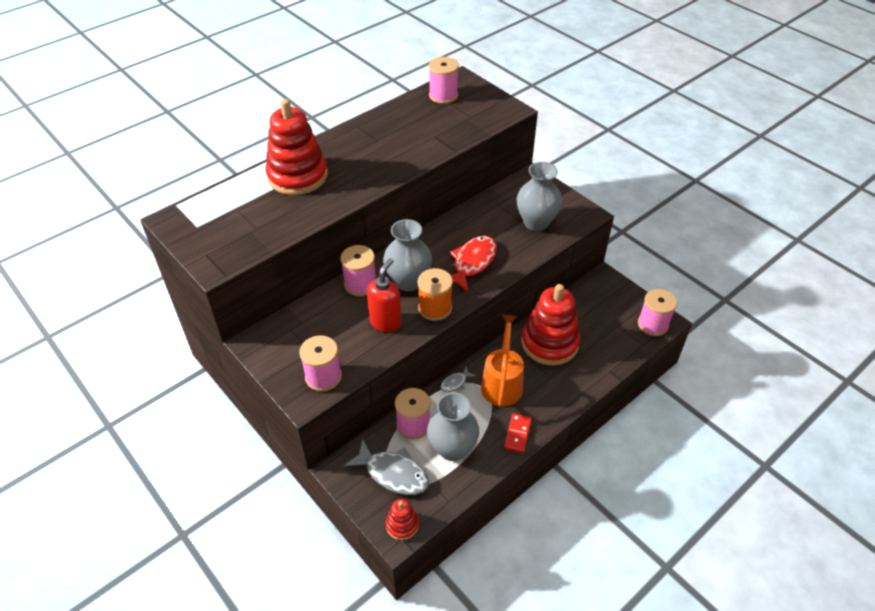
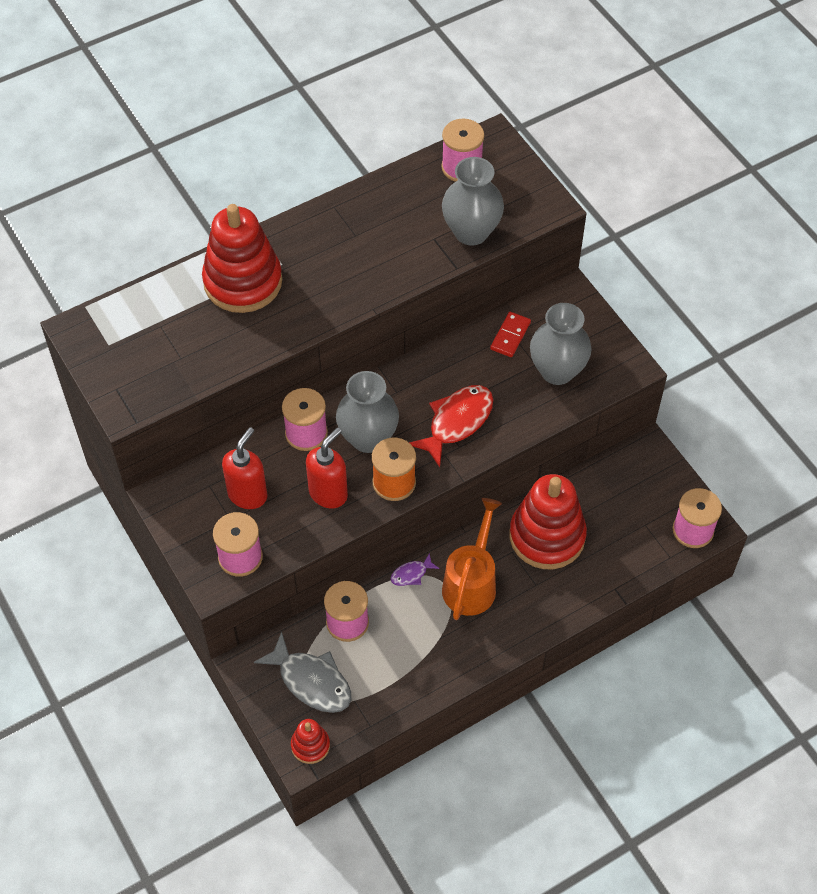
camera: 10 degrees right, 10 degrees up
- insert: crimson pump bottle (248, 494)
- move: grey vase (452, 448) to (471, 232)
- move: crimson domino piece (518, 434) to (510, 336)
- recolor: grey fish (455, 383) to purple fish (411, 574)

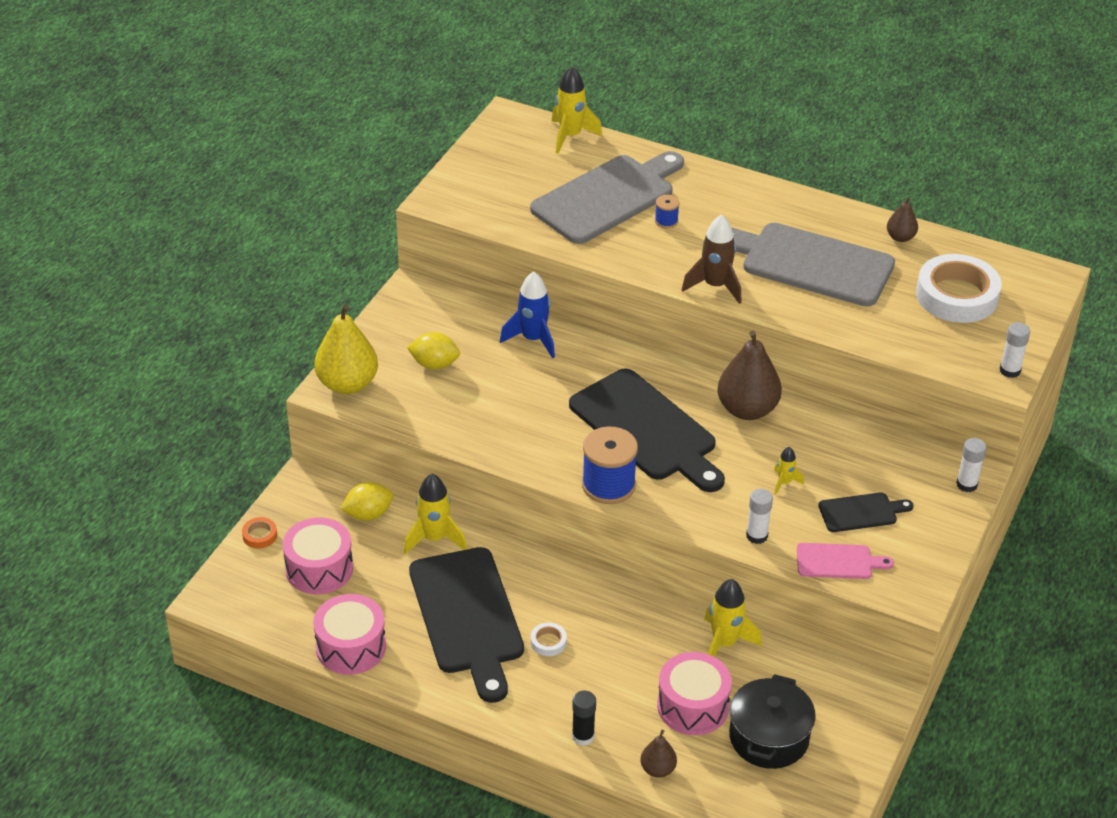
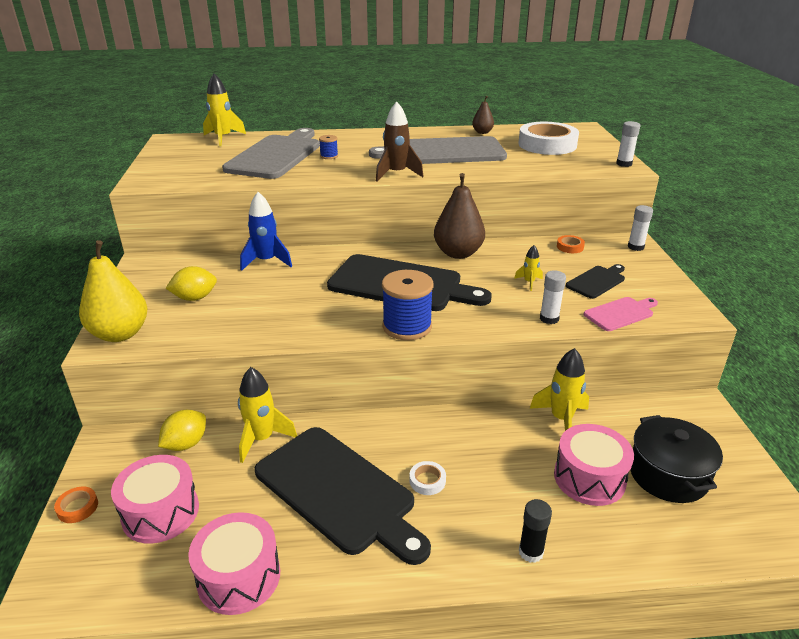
camera: 30 degrees left, 10 degrees down
- delete: russet toy pear (658, 769)
- insert: bright orange sticky tape (570, 247)

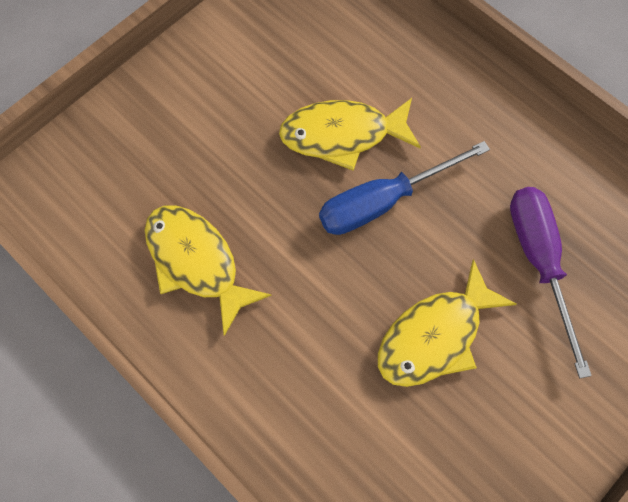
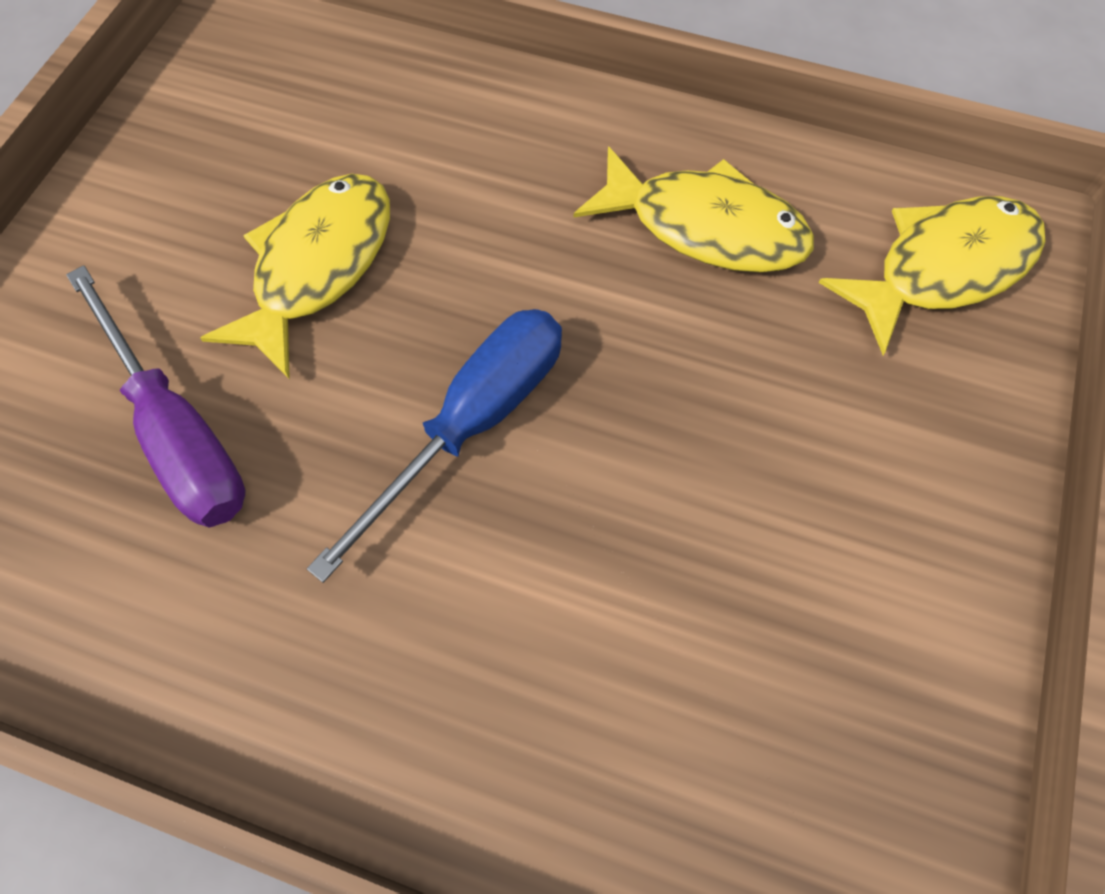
camera: 155 degrees right, 5 degrees down
- move: golden fish (342, 135) to (942, 269)

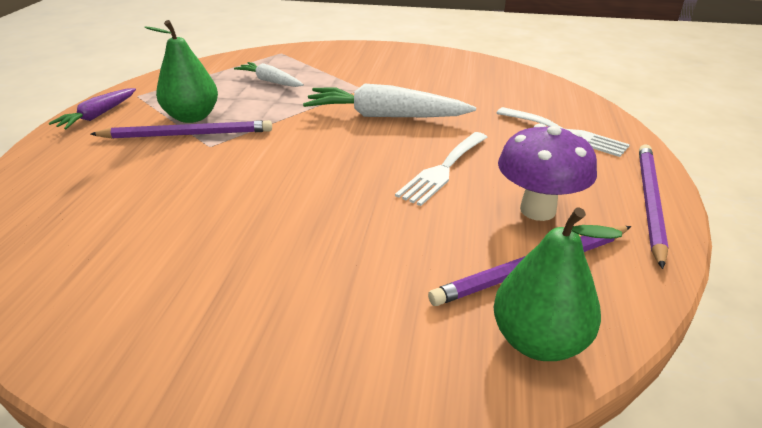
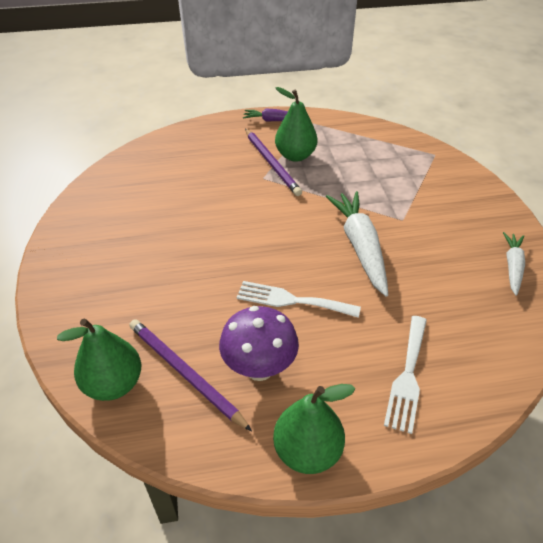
camera: 70 degrees right, 10 degrees up
- move: pure white toy carrot (270, 81) to (512, 266)
- replace: purple pencil (649, 202) to green toy pear (307, 451)

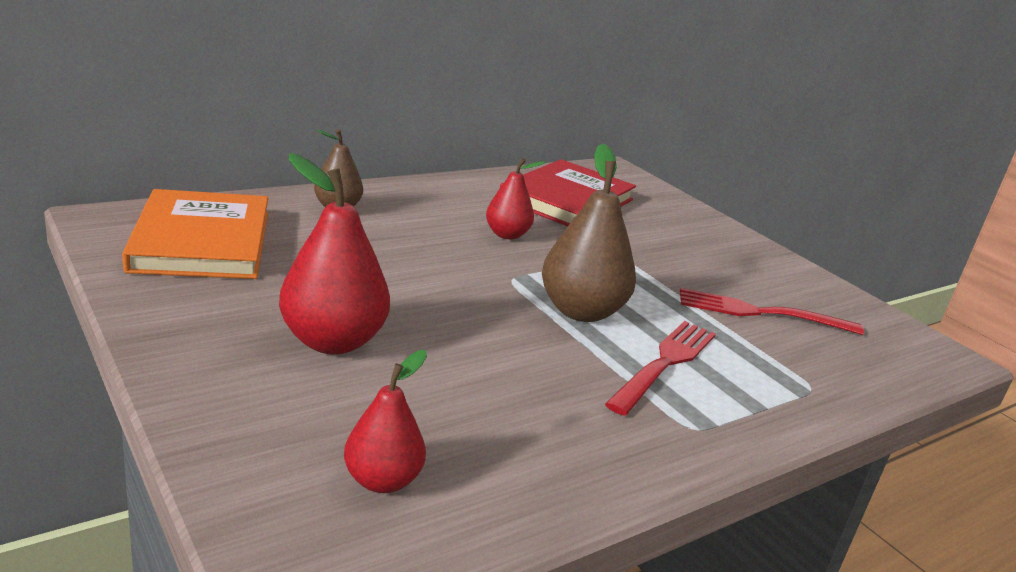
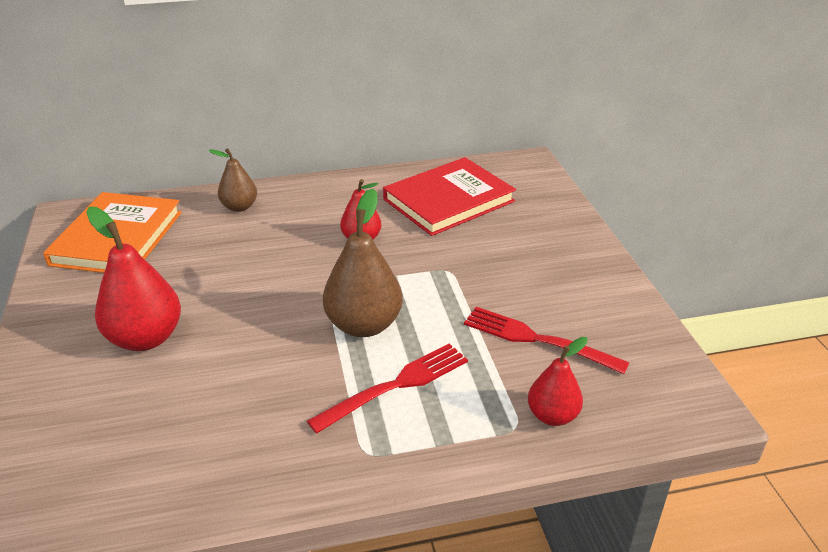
camera: 25 degrees right, 10 degrees up
- move: crimson toy pear (382, 480) to (552, 415)

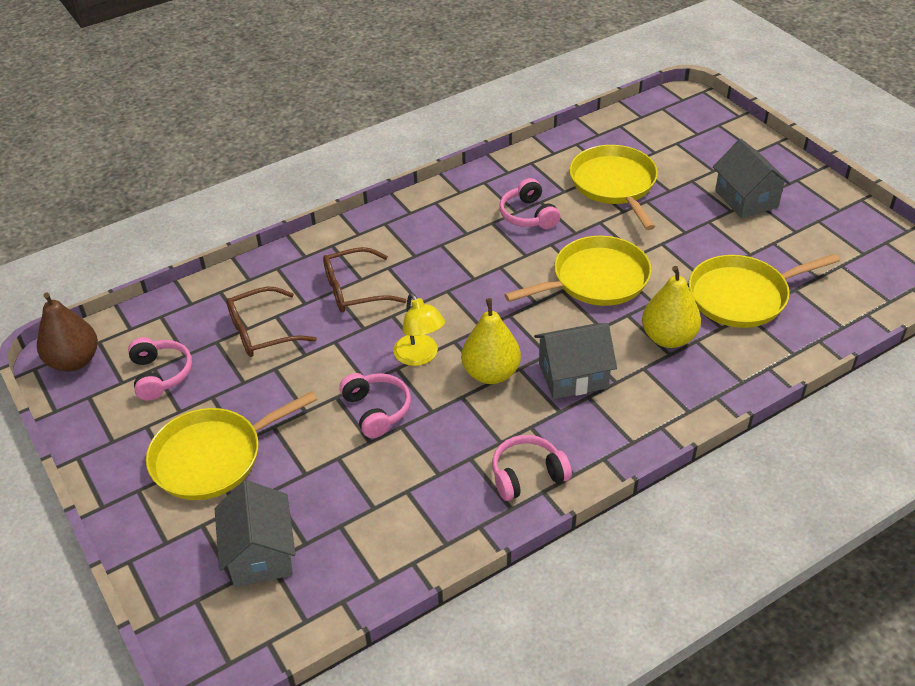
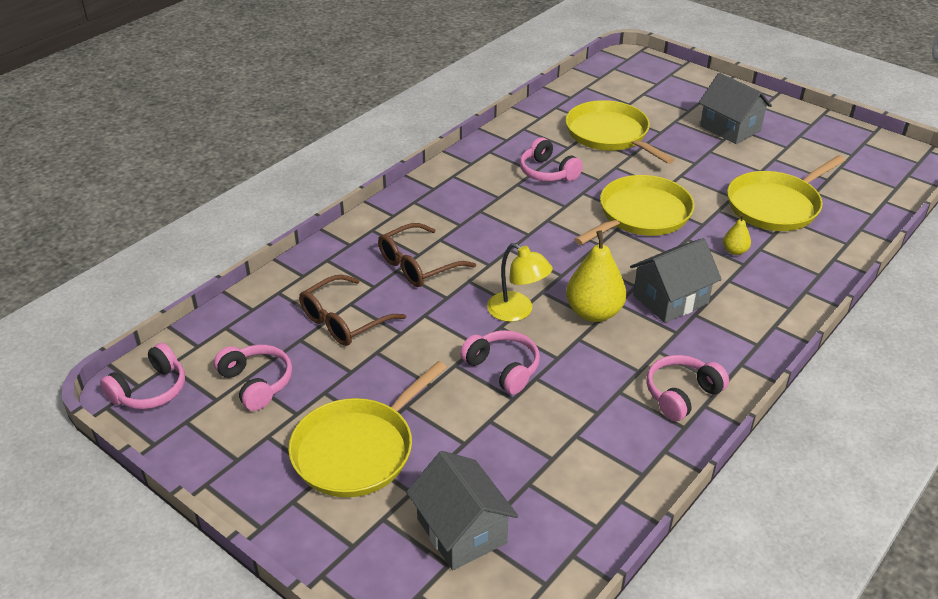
camera: 20 degrees left, 5 degrees down
- replace: russet toy pear (74, 361) to rose-pink headset (150, 390)
- resize: golden toy pear (668, 338) = (734, 251) x0.50

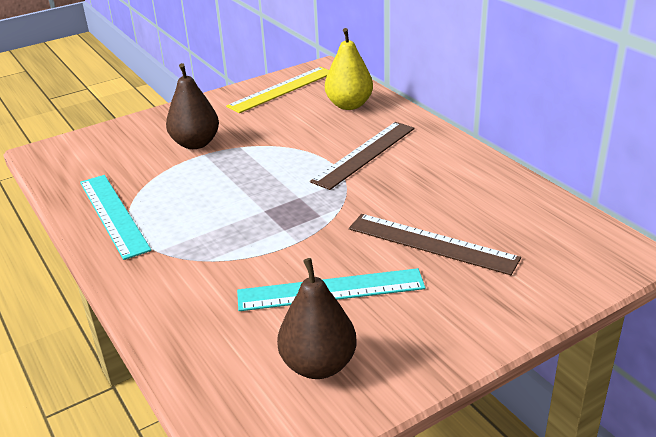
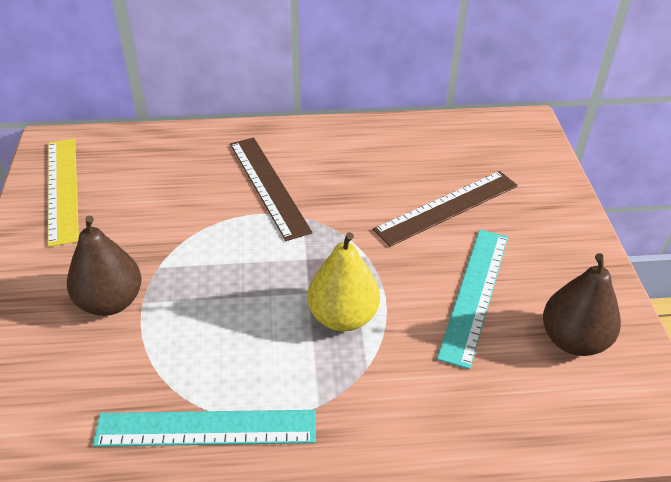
camera: 65 degrees left, 10 degrees up
- move: golden toy pear (349, 105) to (342, 317)

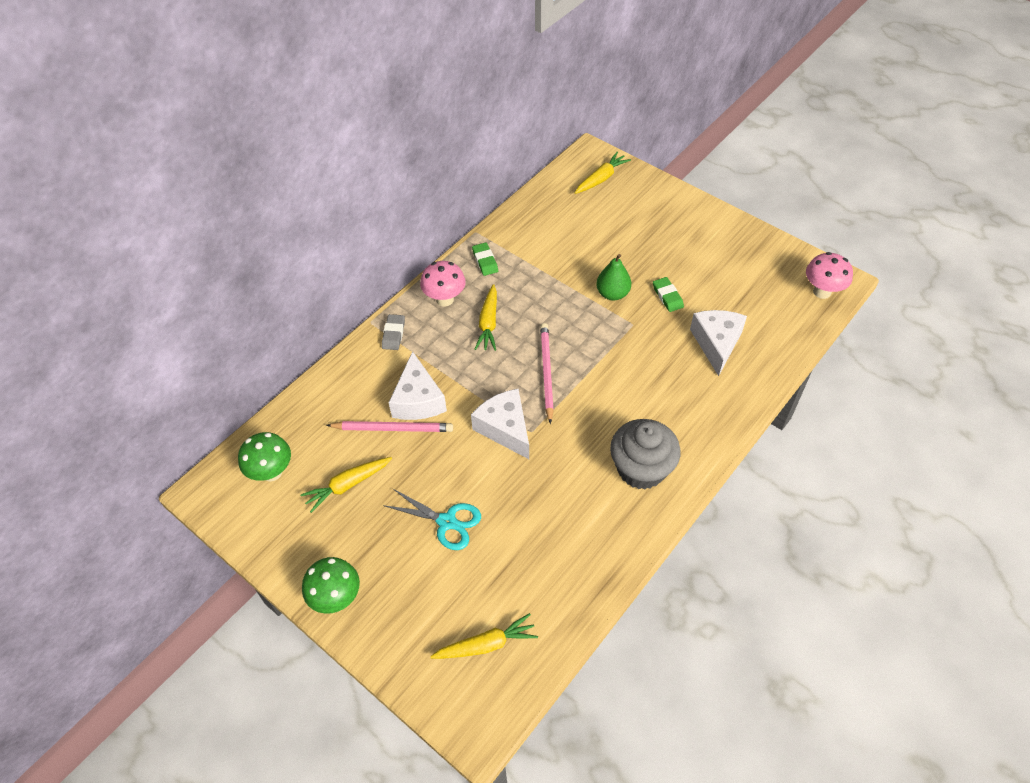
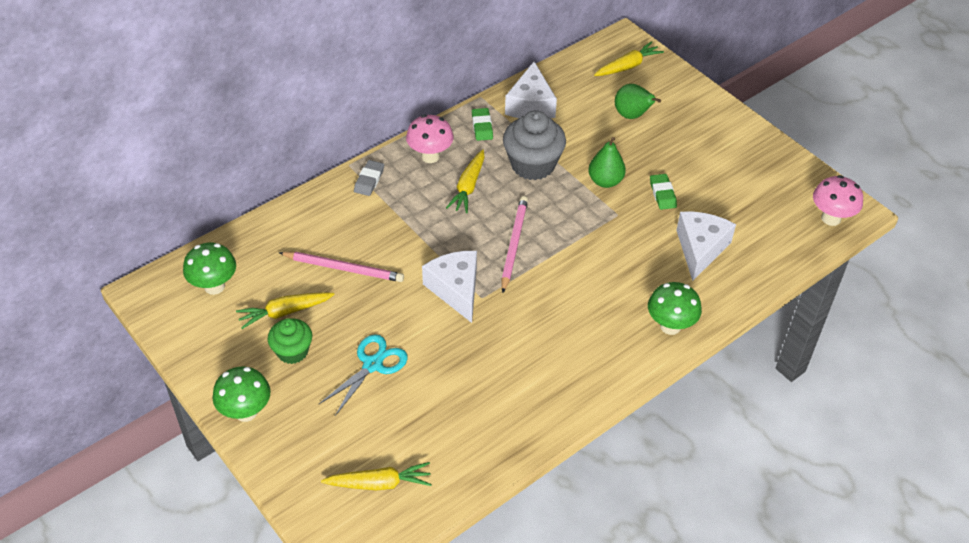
camera: 10 degrees right, 5 degrees down
- insert: green muffin (292, 351)
- insert: green toy pear (632, 115)
- insert: green mushroom (670, 326)
- move: pure white cheese wedge (418, 400) to (530, 105)
- move: grey muffin (641, 469) to (532, 165)
- rotate: turquoise shears (447, 522) = (372, 364) 90 degrees counterclockwise

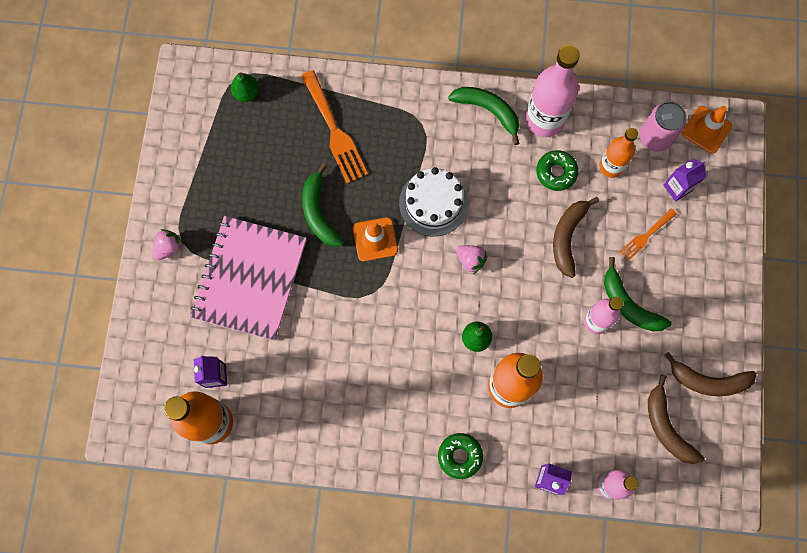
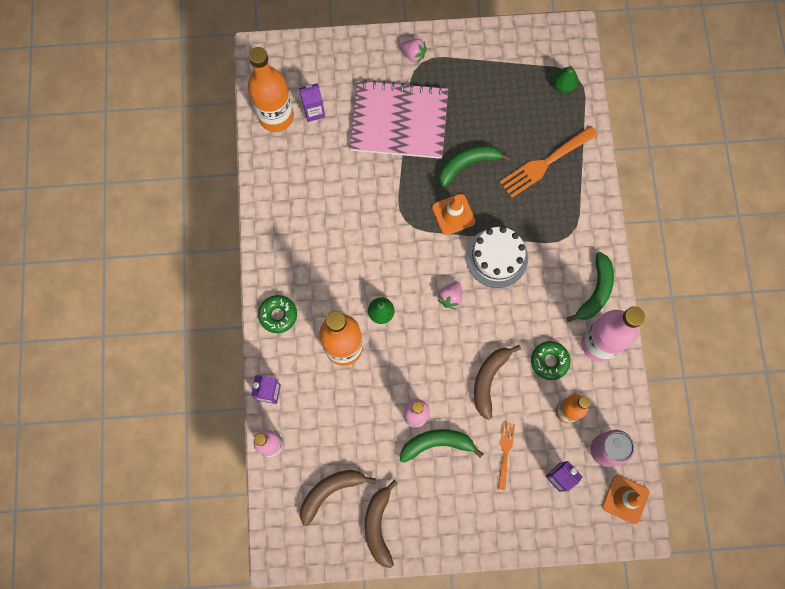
camera: 80 degrees right, 0 degrees up
- rotate: russet banana (567, 237) = (489, 380) 75 degrees counterclockwise
- rotate: green banana (629, 304) = (437, 444) 45 degrees clockwise
- rotate: bright orange fork (646, 236) = (505, 452) 60 degrees clockwise

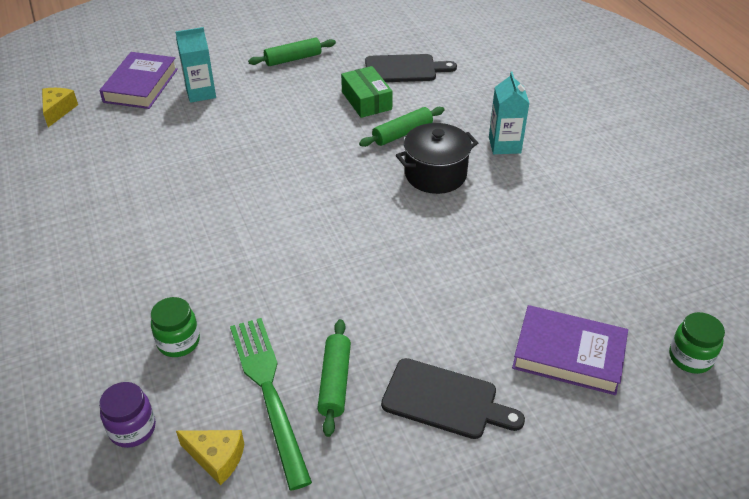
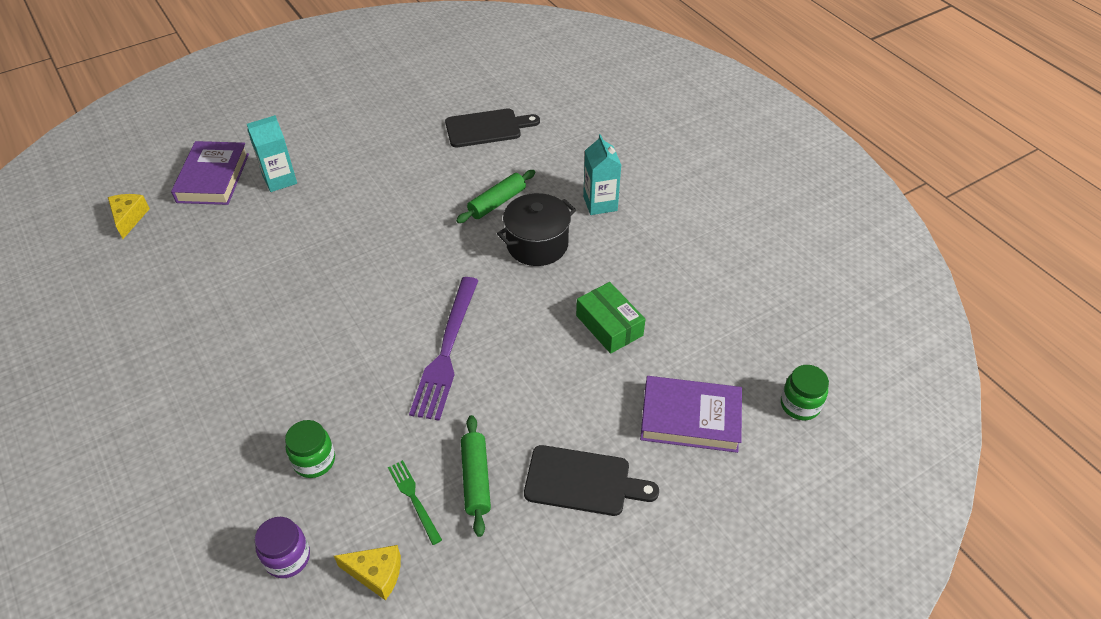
camera: 10 degrees left, 5 degrees up
- delete: green pastry roller (293, 59)
- insert: purple fork (446, 351)
- move: green box (366, 100) to (609, 325)
- resize: green fork (268, 392) = (414, 499) x0.50

